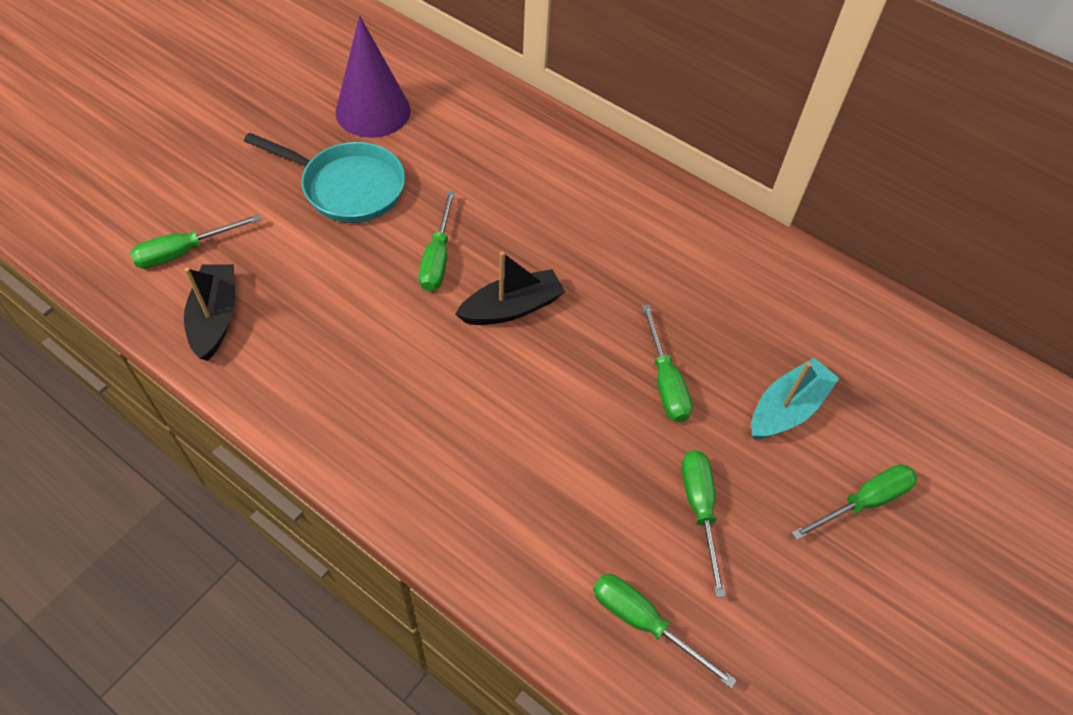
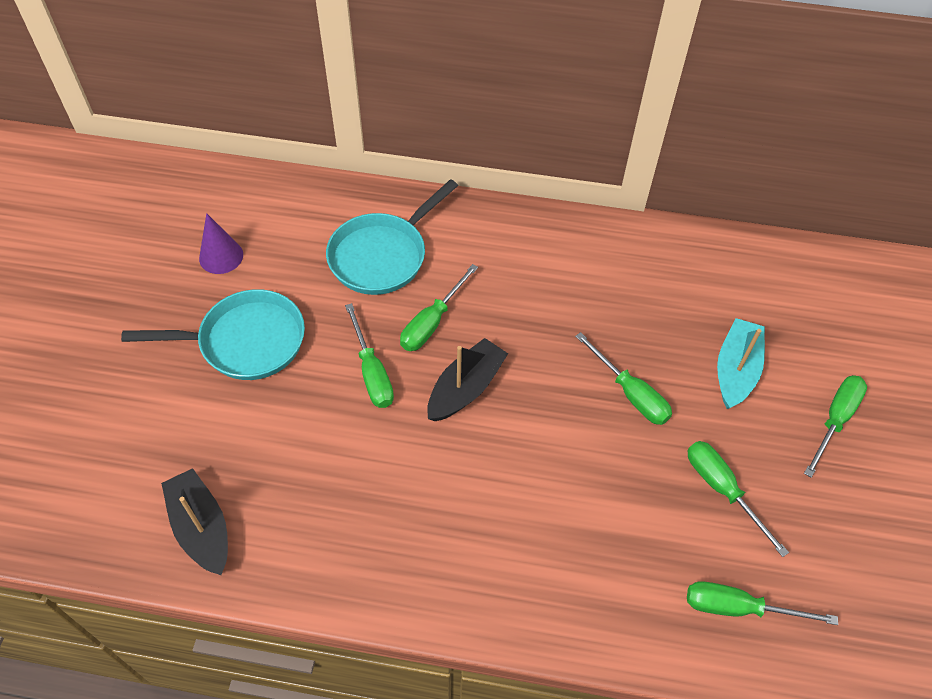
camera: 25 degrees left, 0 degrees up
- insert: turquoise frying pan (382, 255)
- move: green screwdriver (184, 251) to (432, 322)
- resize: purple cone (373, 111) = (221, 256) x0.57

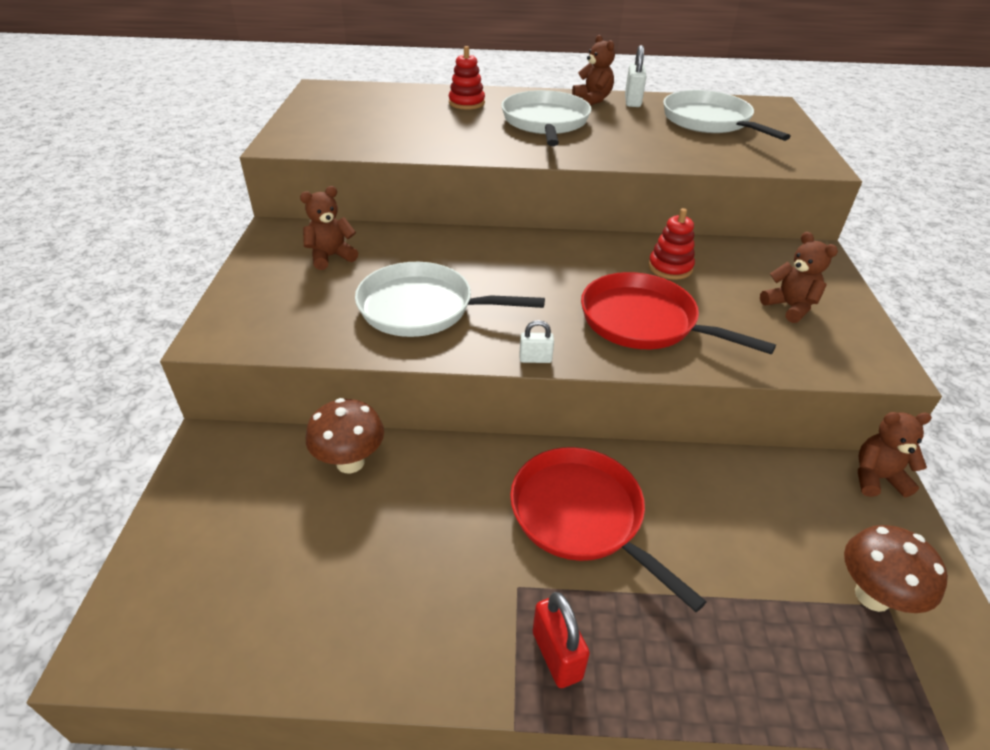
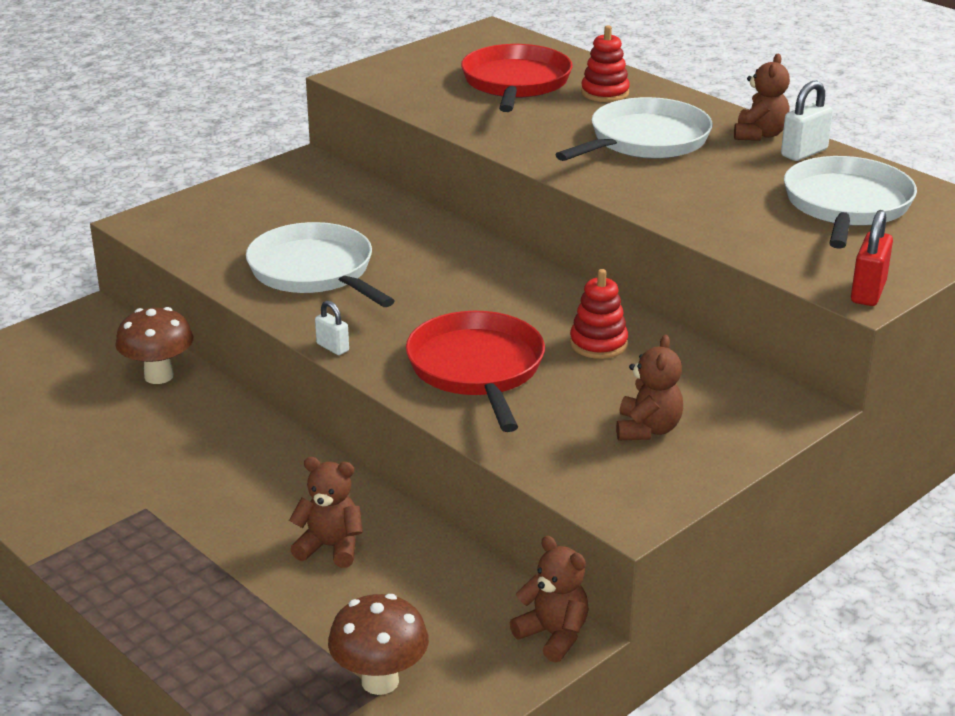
camera: 45 degrees right, 10 degrees down
- move: russet teddy (331, 257) to (330, 547)
- move: crimson frying pan (581, 516) to (515, 83)
- move: crimson lock (556, 655) to (868, 292)

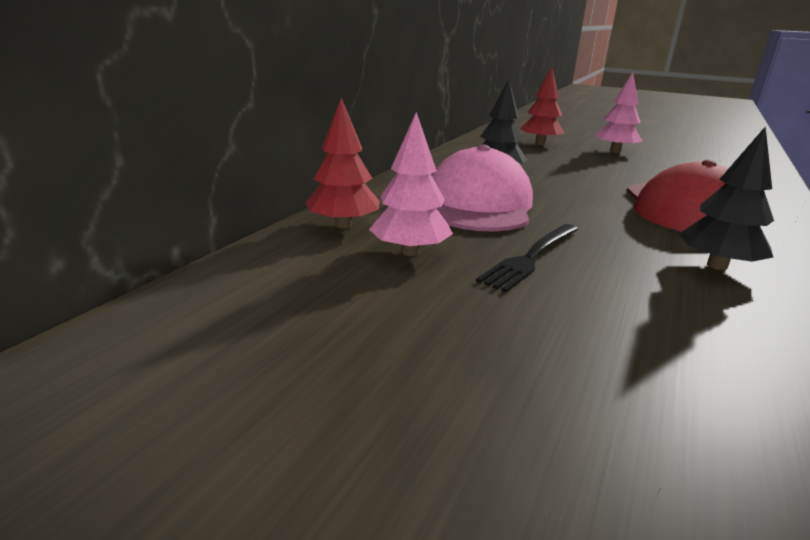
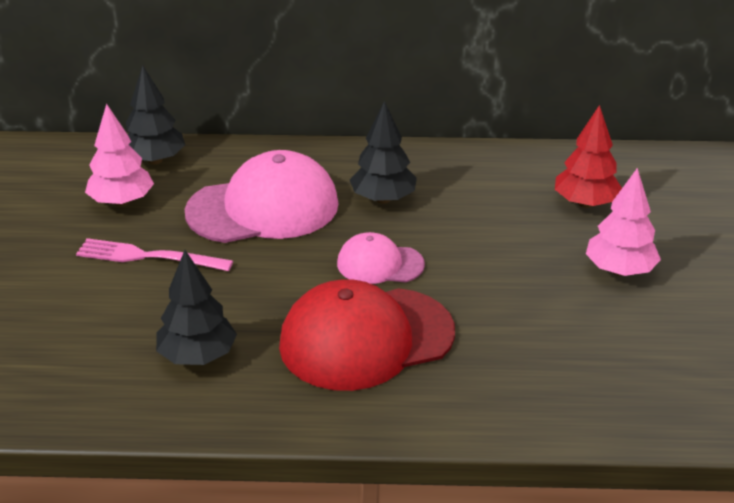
camera: 65 degrees right, 10 degrees up
- insert: rose-pink peaked cap (380, 264)
- recolor: crimson fir tree (343, 225) to black fir tree (155, 160)
- recolor: black fork (531, 257) to rose-pink fork (148, 257)

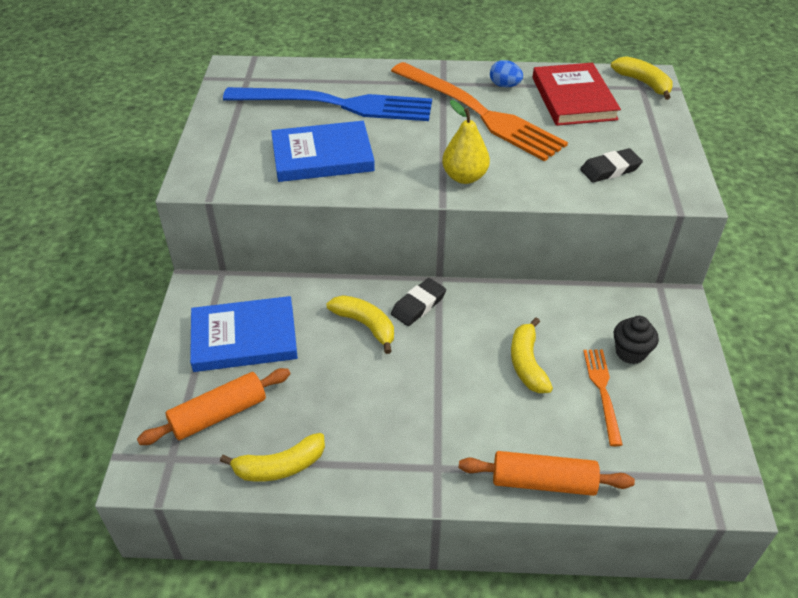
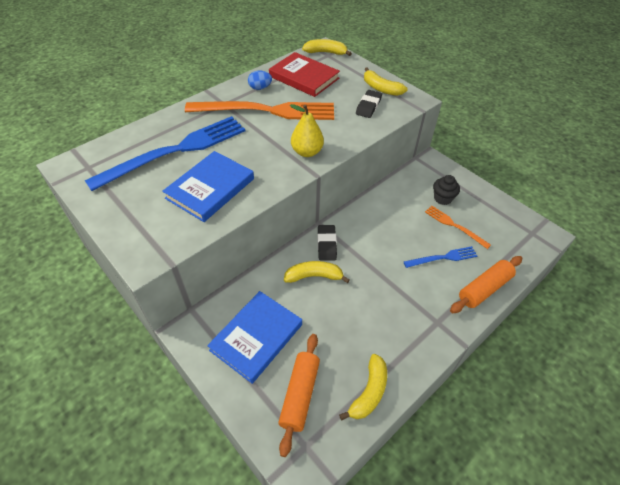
camera: 45 degrees left, 5 degrees up
- insert: cobalt fork (443, 258)
- move: golden banana (527, 363) to (381, 88)

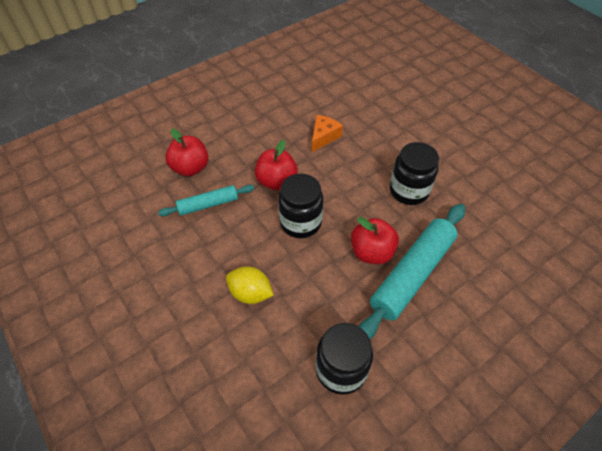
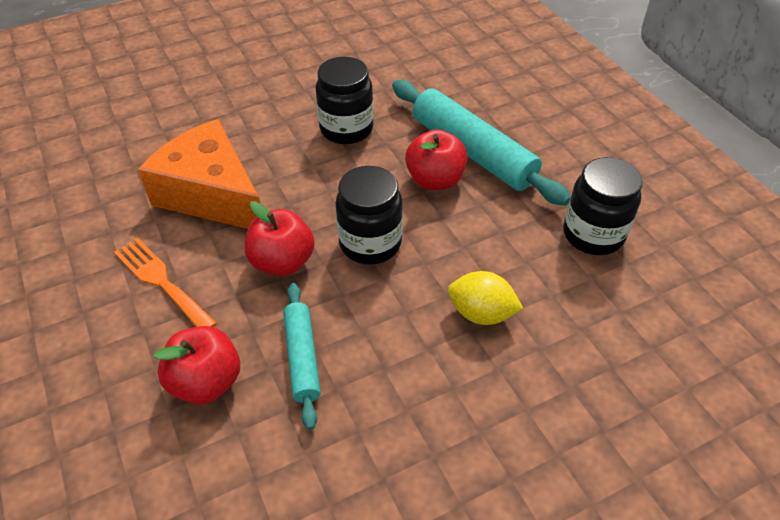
camera: 80 degrees left, 5 degrees down
- insert: bright orange fork (161, 281)
- rotate: golden citrus fruit (250, 293) = (481, 313) 75 degrees clockwise
- resize: bright orange cheese wedge (323, 137) = (211, 194) x2.04

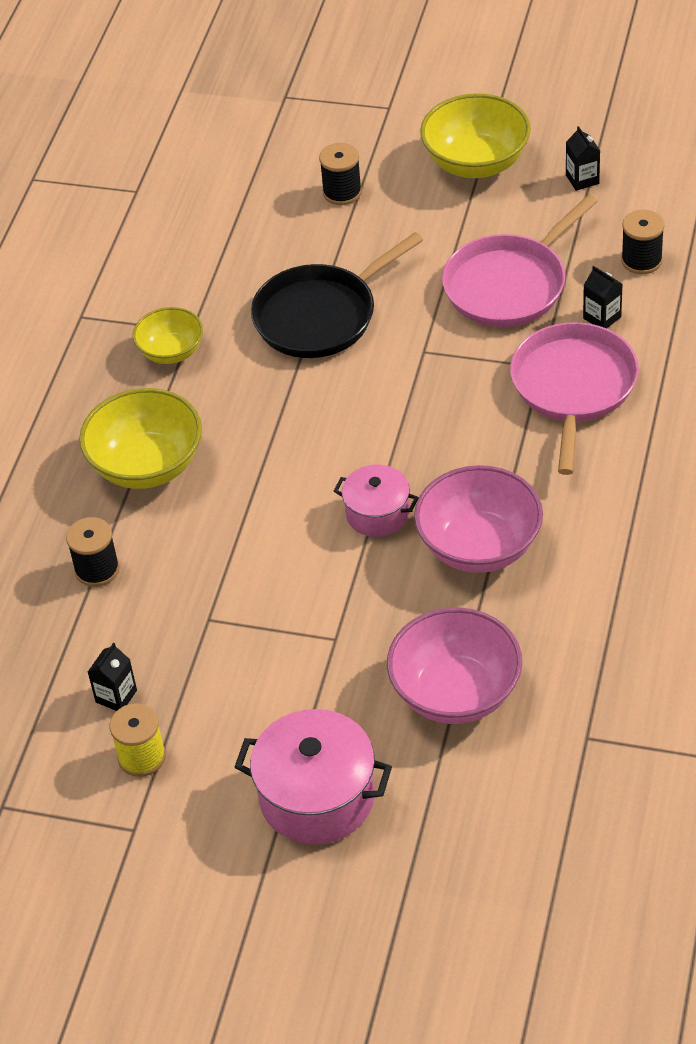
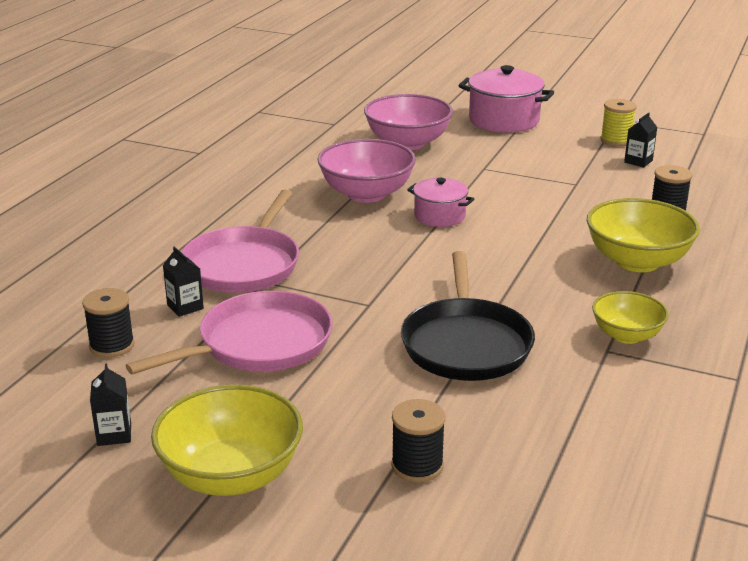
camera: 175 degrees left, 20 degrees down
- rotate: black frying pan (320, 316) = (466, 344) 120 degrees clockwise

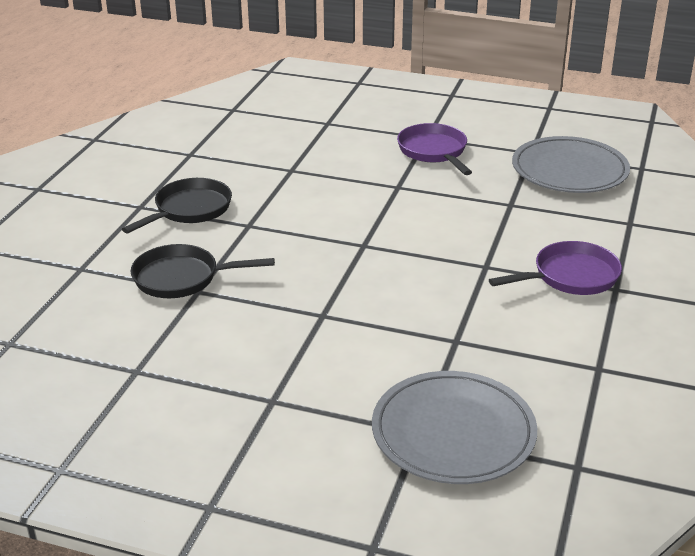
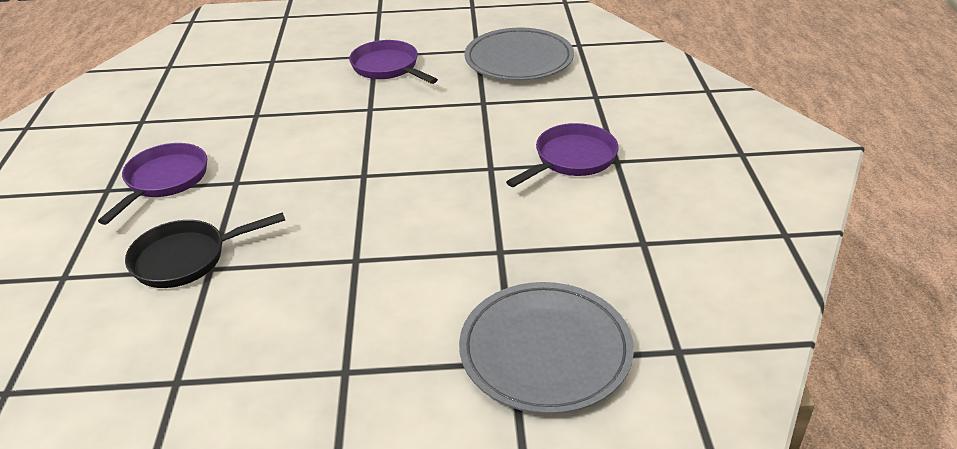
camera: 20 degrees left, 5 degrees up
- recolor: black frying pan (189, 210) to purple frying pan (164, 180)

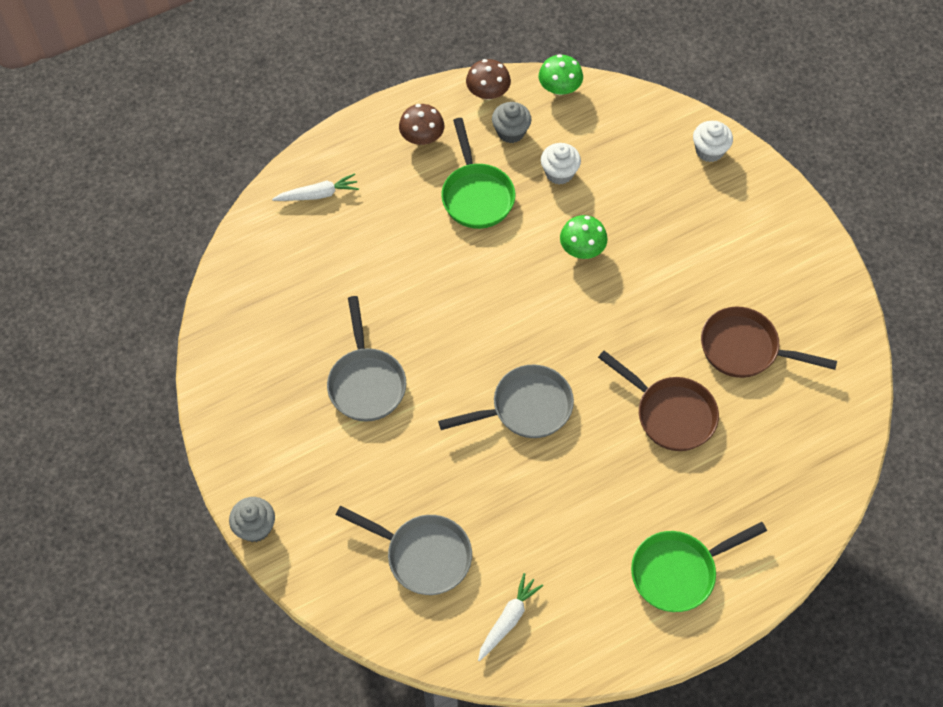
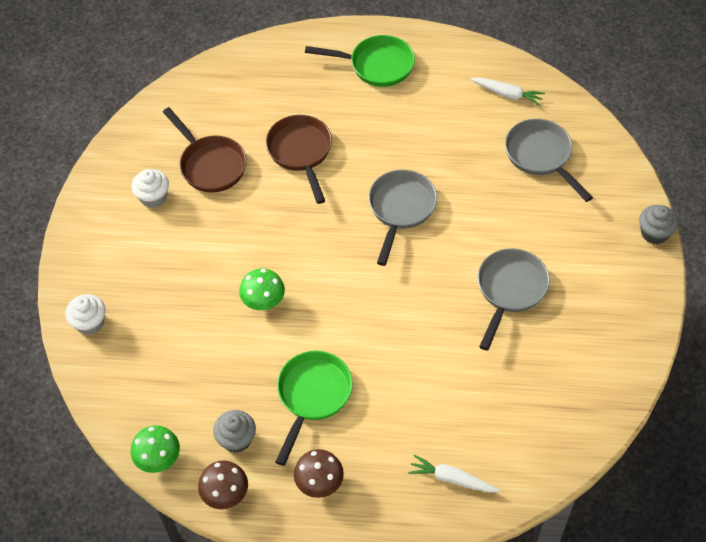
camera: 145 degrees left, 5 degrees down
- move: pure white muffin (559, 173) to (153, 197)
- rotate: grey frying pan (525, 408) = (400, 209) 90 degrees clockwise
- rotate: pure white toy carrot (508, 619) = (507, 94) 135 degrees counterclockwise

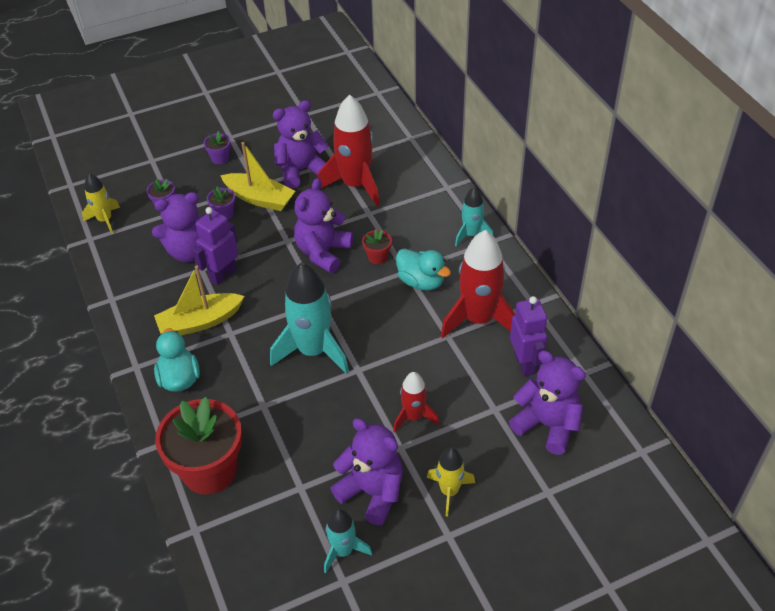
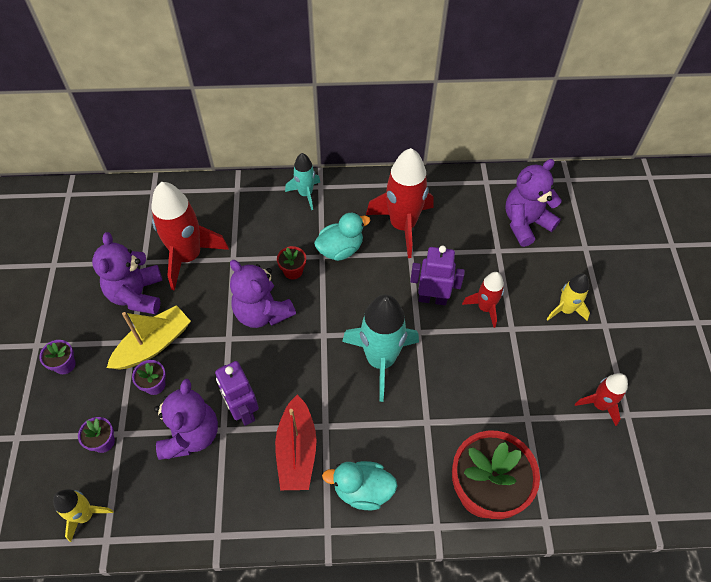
camera: 70 degrees left, 10 degrees up
- delete: purple teddy (372, 492)
- move: purple toy robot (525, 364) to (432, 298)
- recolor: golden sailboat (200, 322) to crimson sailboat (297, 450)
- recolor: turquoise spaceship (343, 551) to crimson spaceship (599, 404)

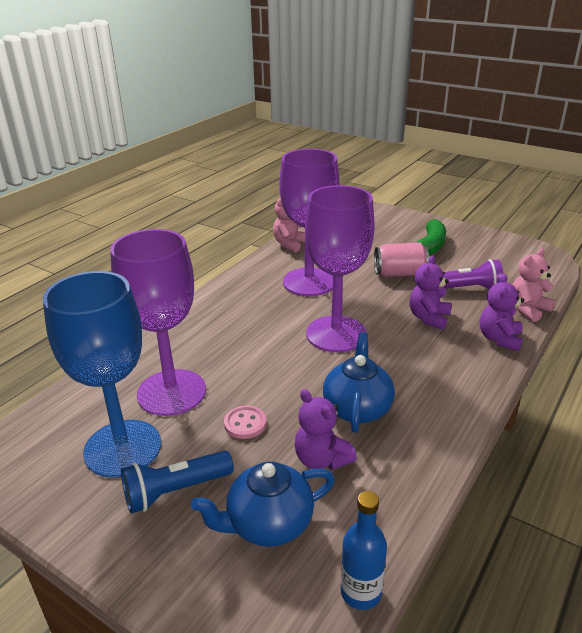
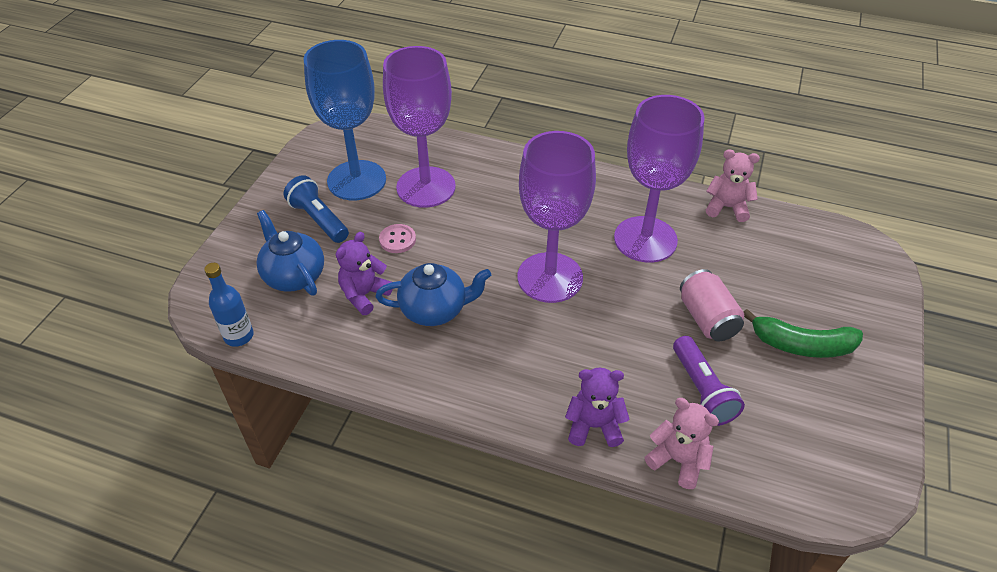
camera: 75 degrees right, 15 degrees up
- delete: purple teddy (428, 318)

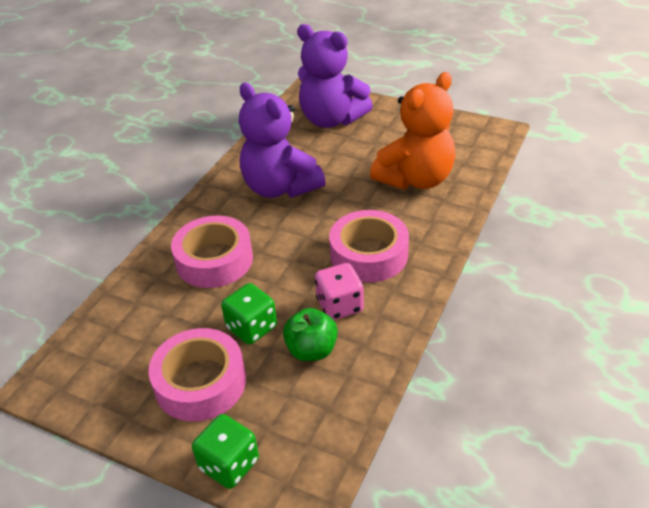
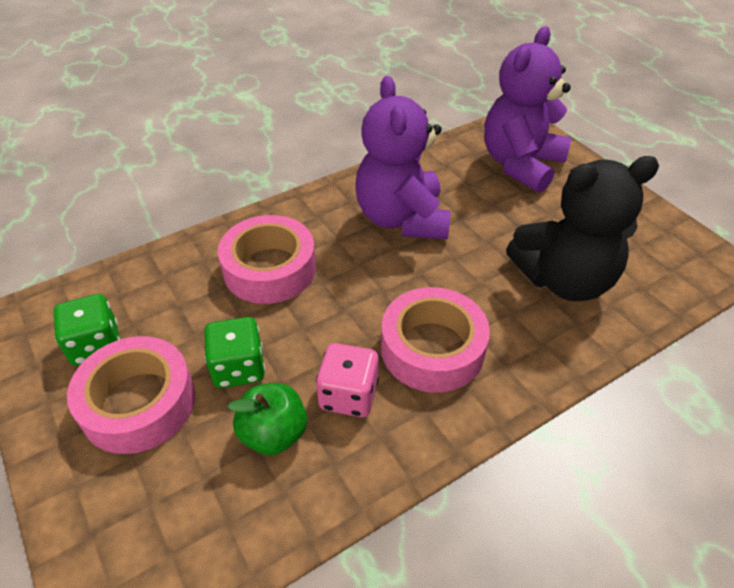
camera: 30 degrees right, 5 degrees up
- move: green die (229, 464) to (96, 345)
- recolor: bright orange teddy (416, 179) to black teddy (564, 280)
- rotate: purple teddy (331, 119) = (520, 164) 60 degrees clockwise

